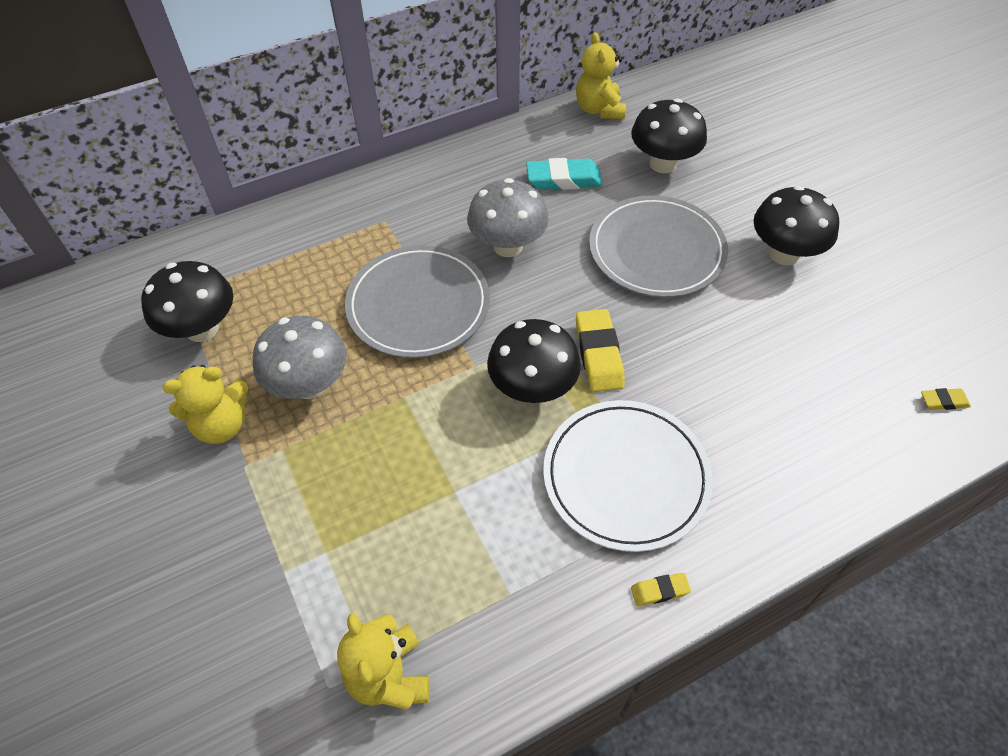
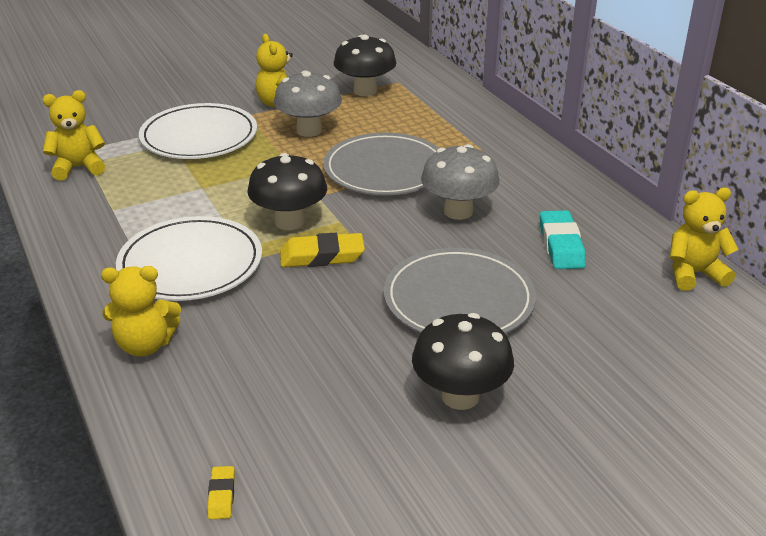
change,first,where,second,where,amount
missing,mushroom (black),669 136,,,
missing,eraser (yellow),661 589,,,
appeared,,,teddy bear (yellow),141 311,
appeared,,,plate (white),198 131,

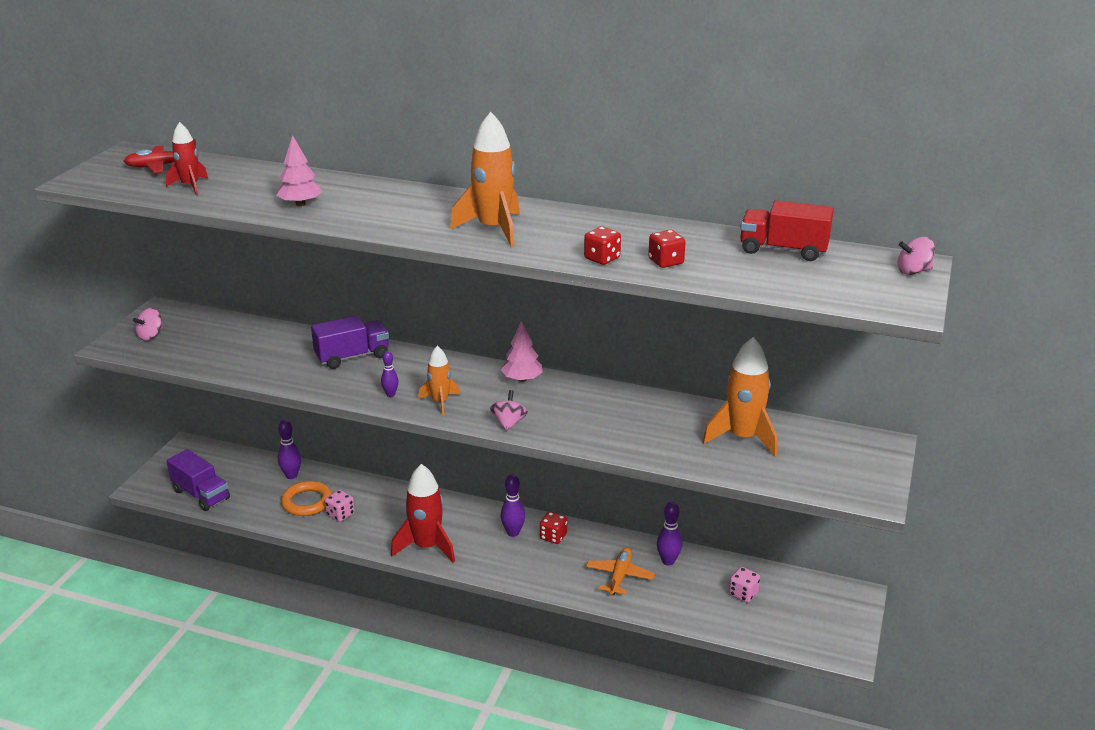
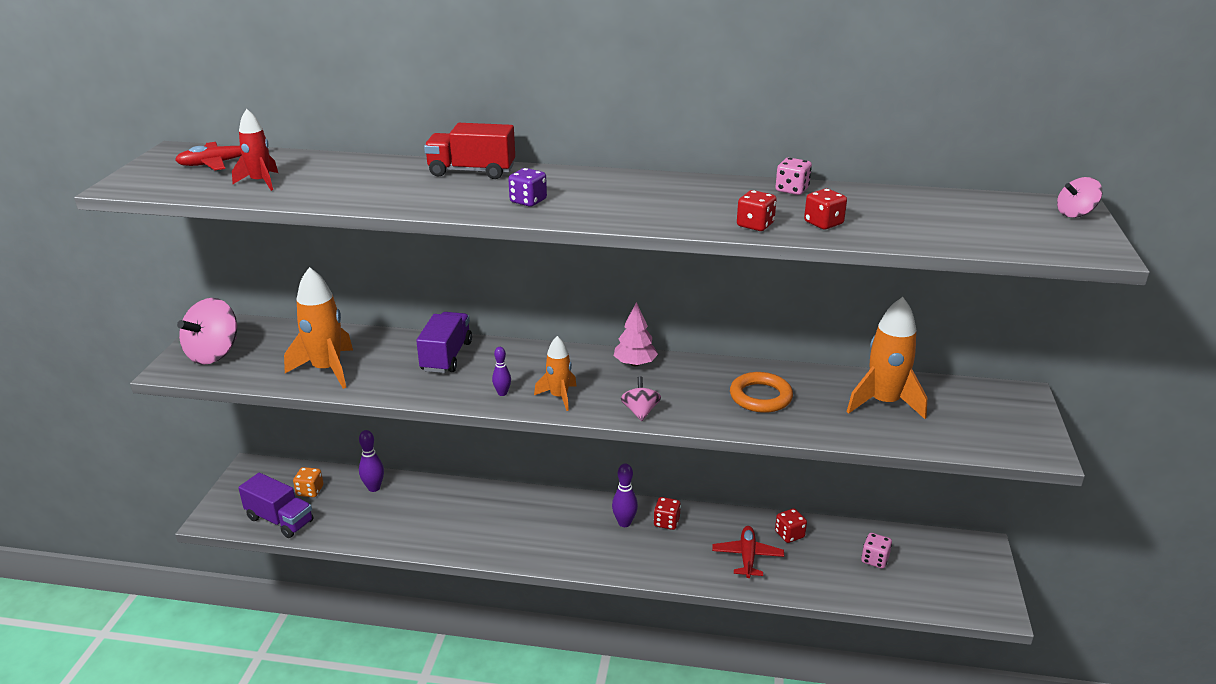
change,first,where,second,where,amount
size,spinning top (pink),148 324,,207 331,x1.82
missing,tree (pink),299 170,,,
relocated,ring (orange),306 498,,761 392,
spun,truck (purple),350 342,,444 342,45 degrees counterclockwise
relocated,dice (pink),340 506,,794 176,
missing,rocket (red),423 513,,,
relocated,rocket (orange),485 179,,318 328,
colour,plane (orange),620 571,plane (red),748 552,
exchanged,bowling pin (purple),669 534,dice (red),791 525,
relocated,truck (red),787 230,,469 151,
appeared,,,dice (orange),308 482,
appeared,,,dice (purple),527 187,

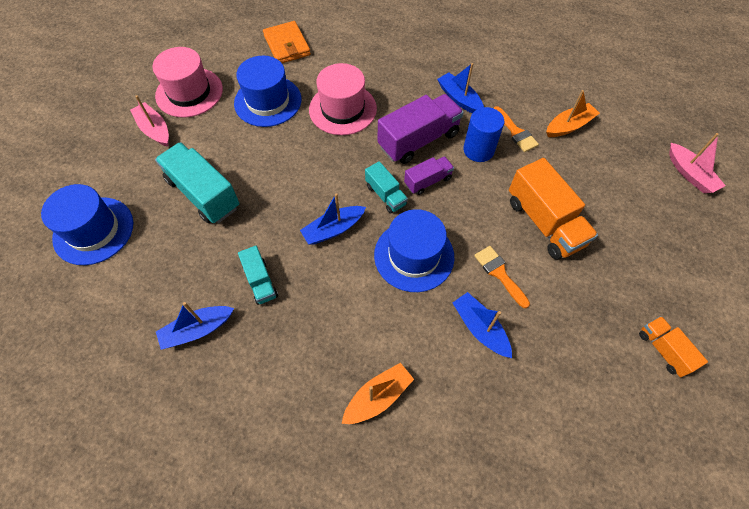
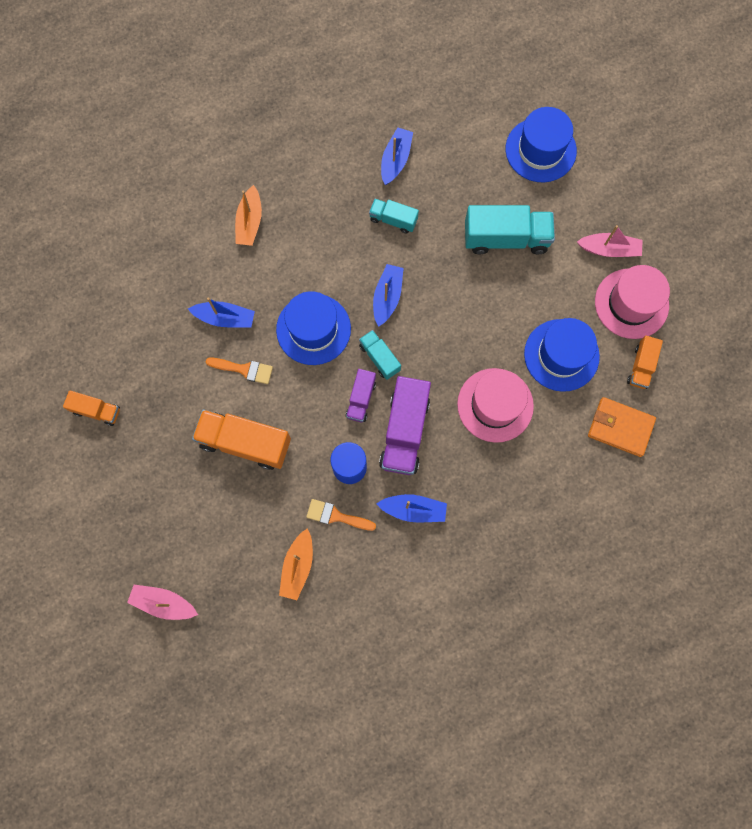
change,first,where,second,where,amount
spun,truck (turquoise),386 187,,380 355,45 degrees clockwise
appeared,,,truck (orange),645 362,

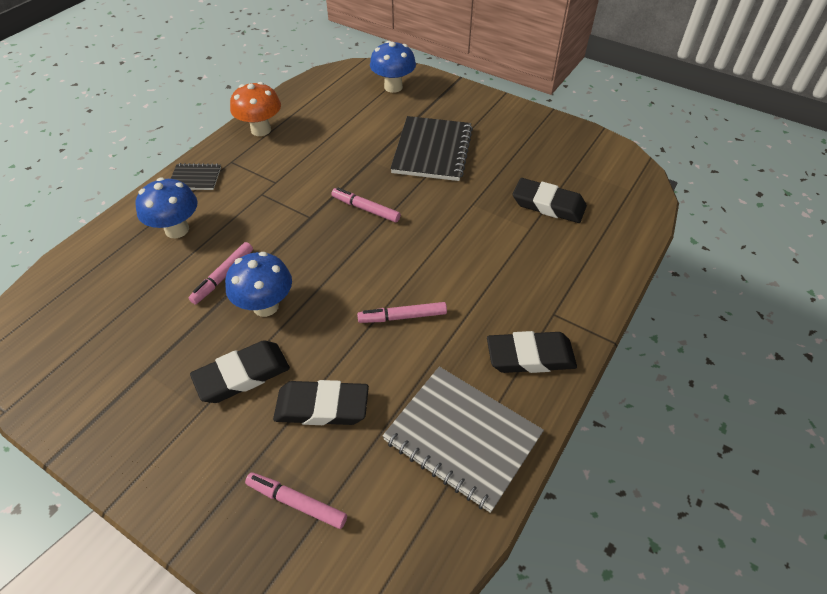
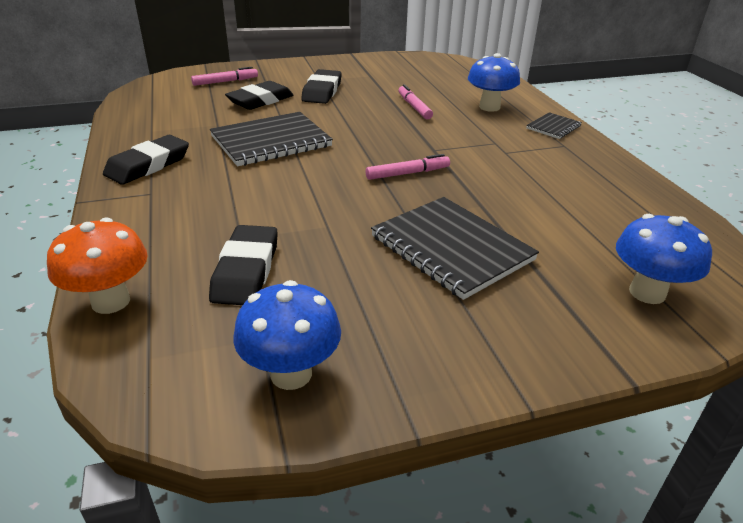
change,first,where,second,where,amount
relocated,mushroom (blue),258 284,,287 335,
relocated,mushroom (orange),255 109,,97 266,
exchanged,marker (pink),402 312,notebook (black),271 139,
missing,notebook (grey),463 440,,,
spun,eraser (black),550 200,,243 265,60 degrees counterclockwise

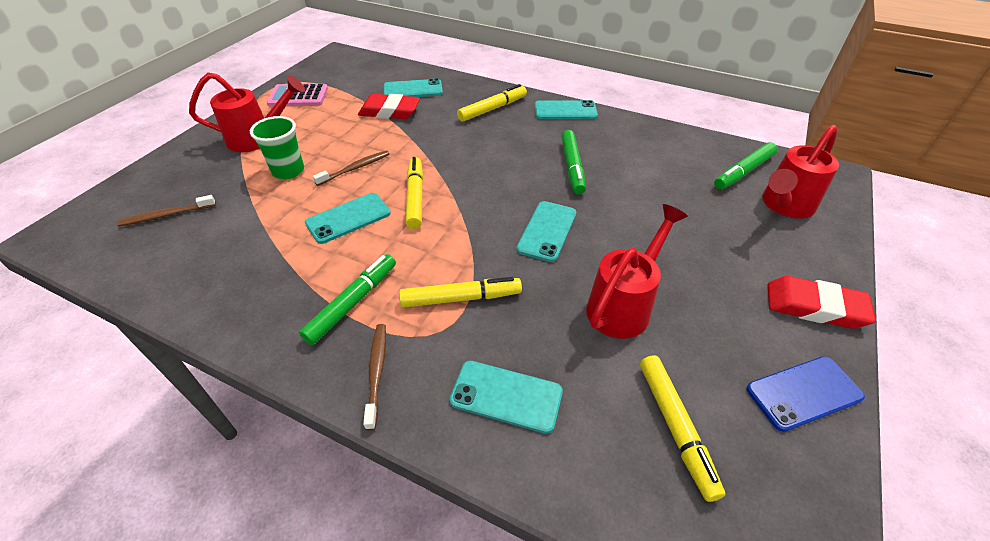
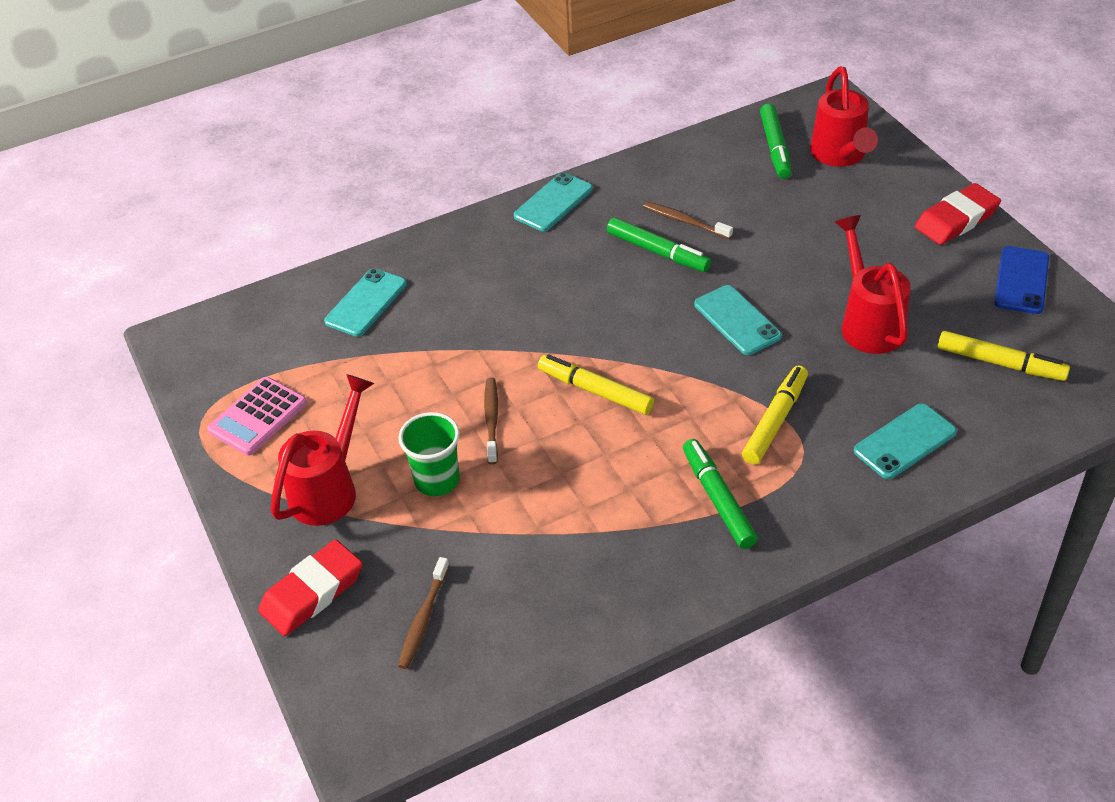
change,first,where,second,where,amount
missing,phone (turquoise),348 218,,,
relocated,eraser (red),389 106,,310 587,
relocated,toothbrush (brown),374 377,,688 220,
missing,marker (yellow),492 103,,,

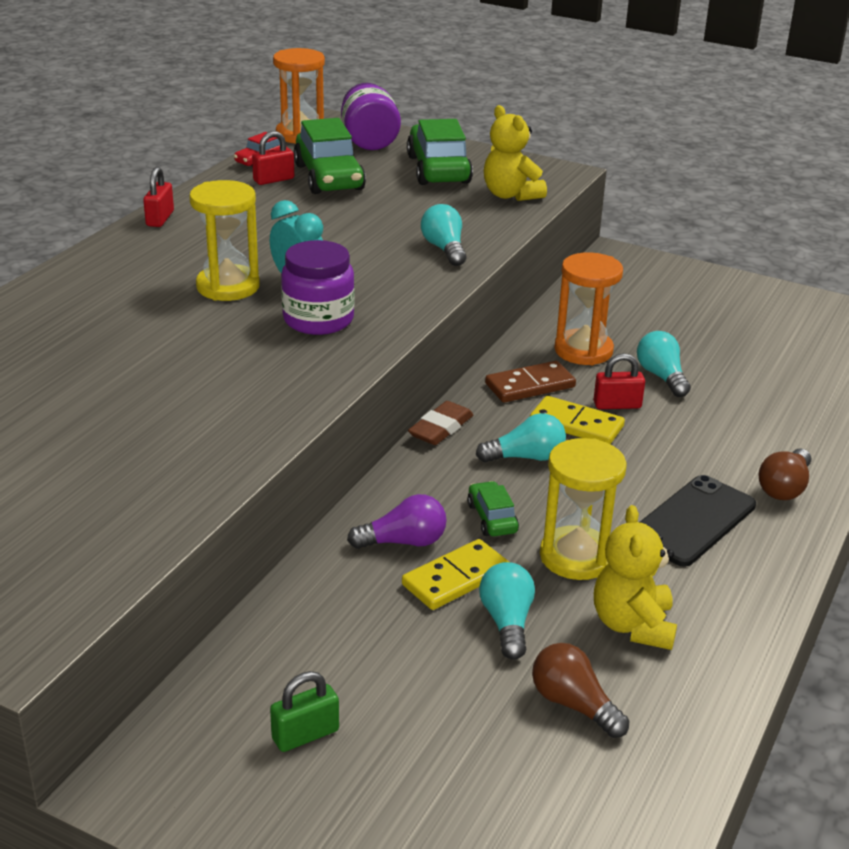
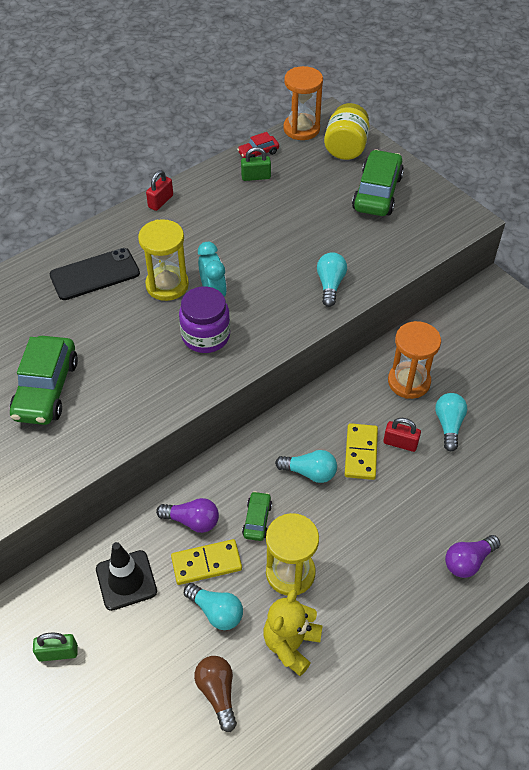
change,first,where,second,where,amount
colour,padlock (red),273 158,padlock (green),256 164,
relocated,car (green),329 156,,44 380,
colour,jar (purple),371 116,jar (yellow),347 131,
missing,eraser (brown),440 423,,,
spun,light bulb (turquoise),507 611,,213 606,105 degrees clockwise
missing,teddy bear (yellow),515 153,,,
missing,domino (brown),530 382,,,
spun,domino (yellow),577 420,,361 451,45 degrees clockwise
relocated,phone (black),698 521,,95 274,
colour,light bulb (brown),785 474,light bulb (purple),473 556,
appeared,,,traffic cone (black),126 576,

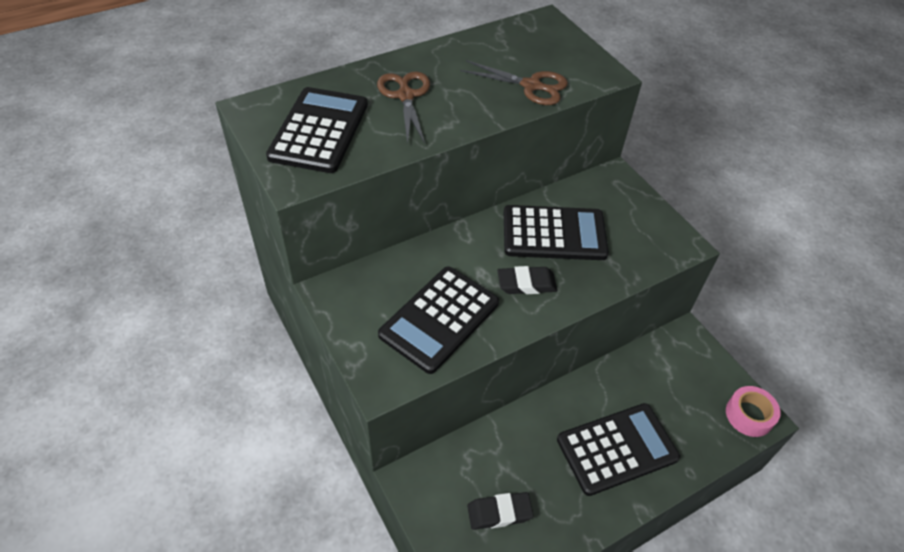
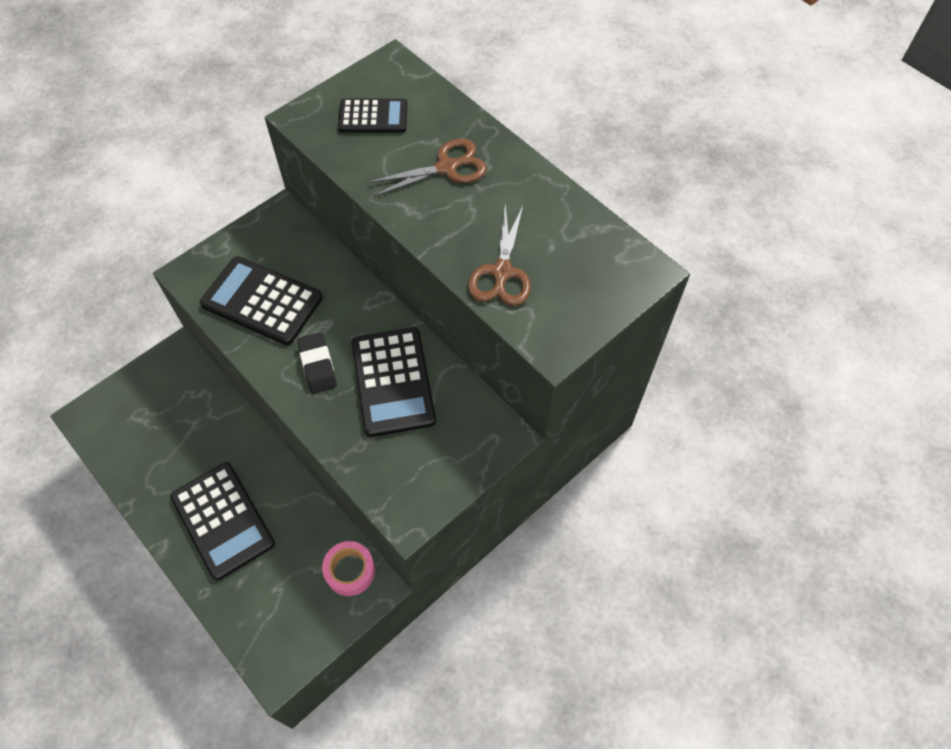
change,first,where,second,where,amount
size,calculator (black),317 130,,373 116,x0.62
missing,eraser (black),500 511,,,
relocated,tape (pink),753 411,,348 568,

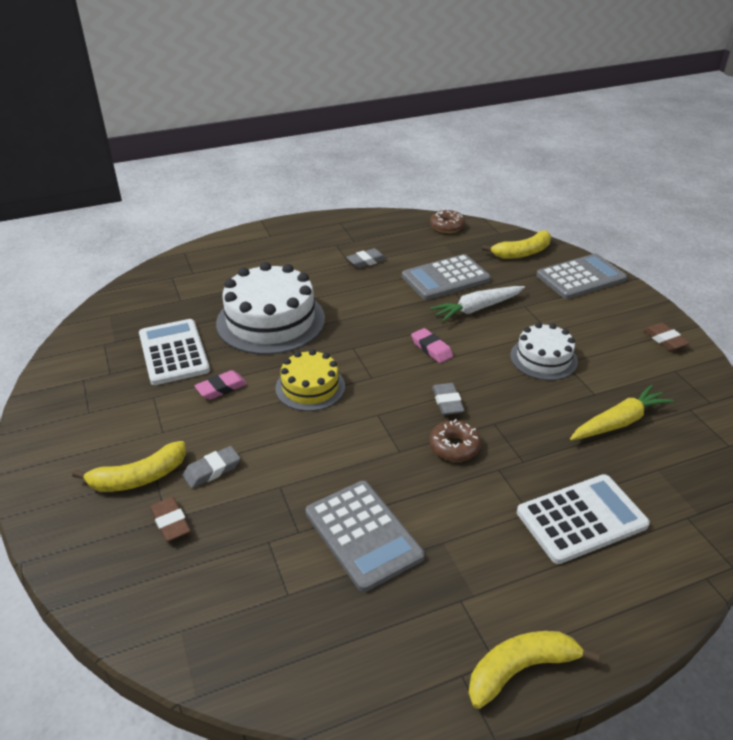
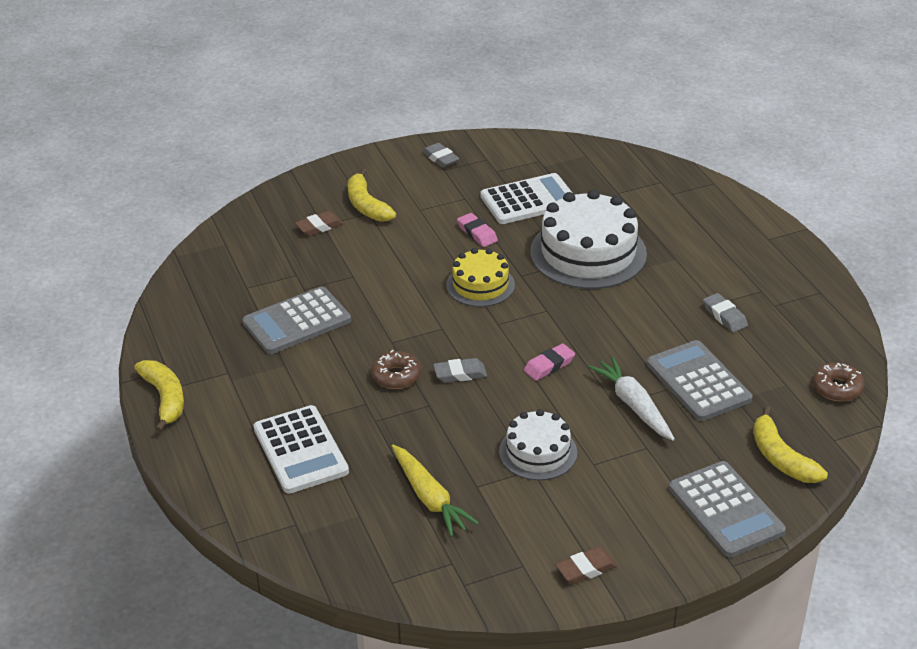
change,first,where,second,where,amount
relocated,eraser (grey),211 467,,441 155,

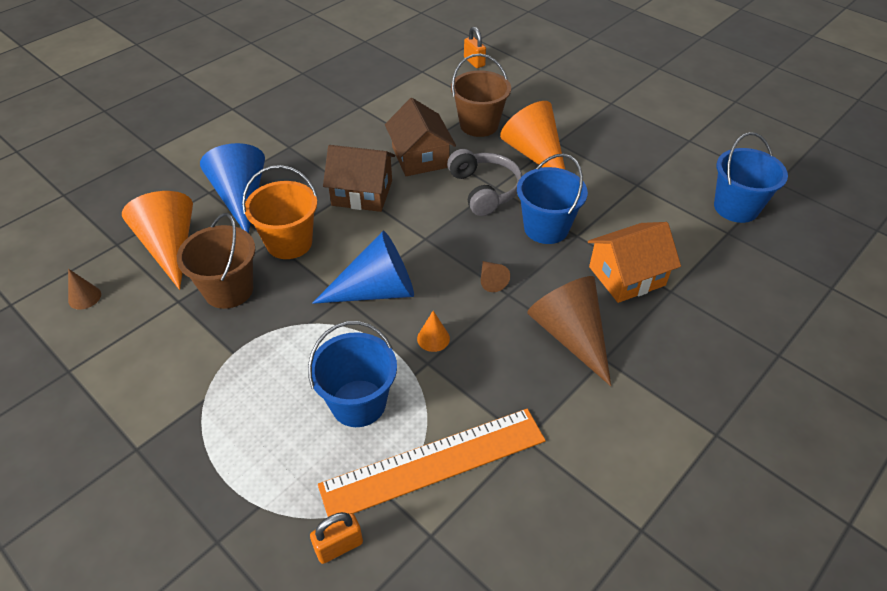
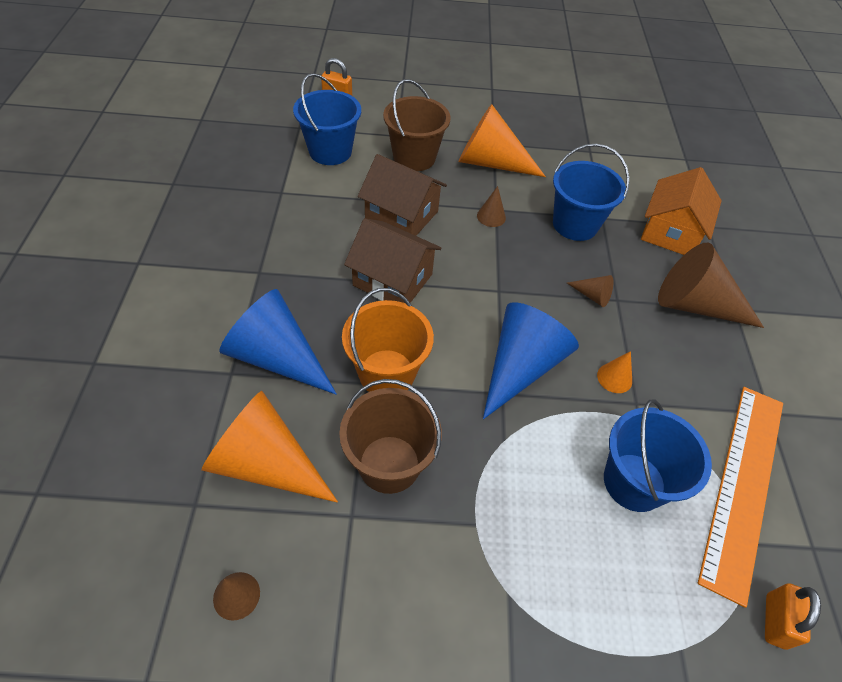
change,first,where,second,where,amount
spun,house (brown),359 178,,393 260,60 degrees clockwise
exchanged,headphones (grey),484 182,cone (brown),491 206,
relocated,bucket (blue),751 177,,327 119,

